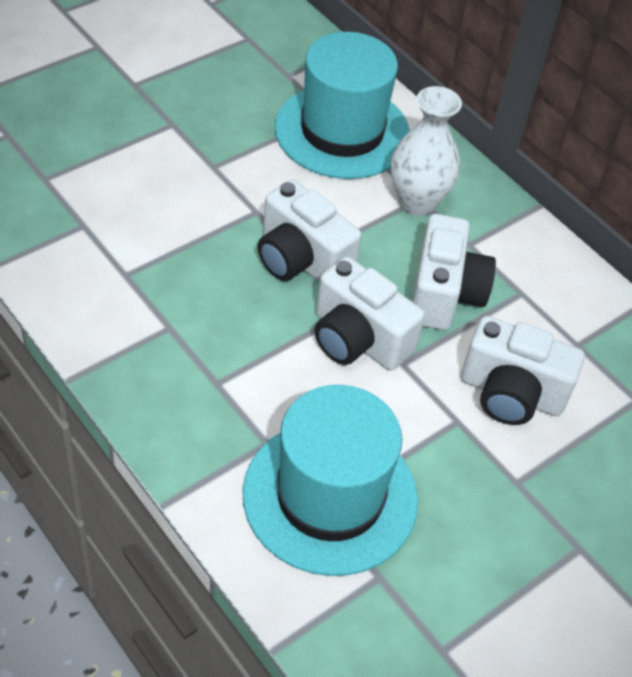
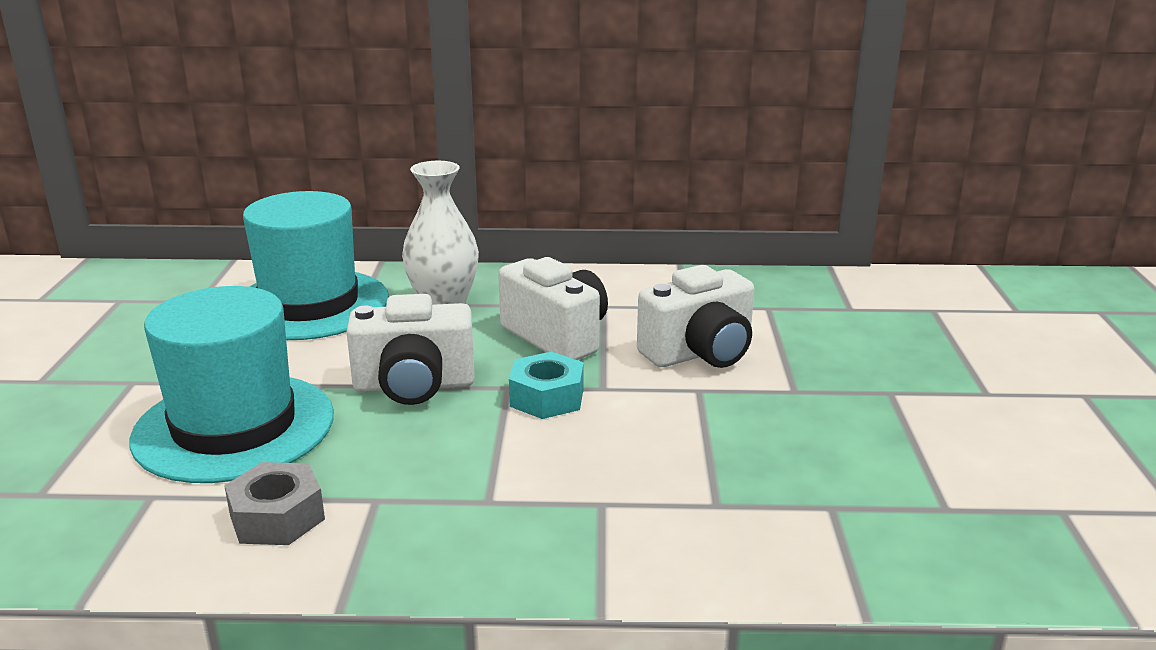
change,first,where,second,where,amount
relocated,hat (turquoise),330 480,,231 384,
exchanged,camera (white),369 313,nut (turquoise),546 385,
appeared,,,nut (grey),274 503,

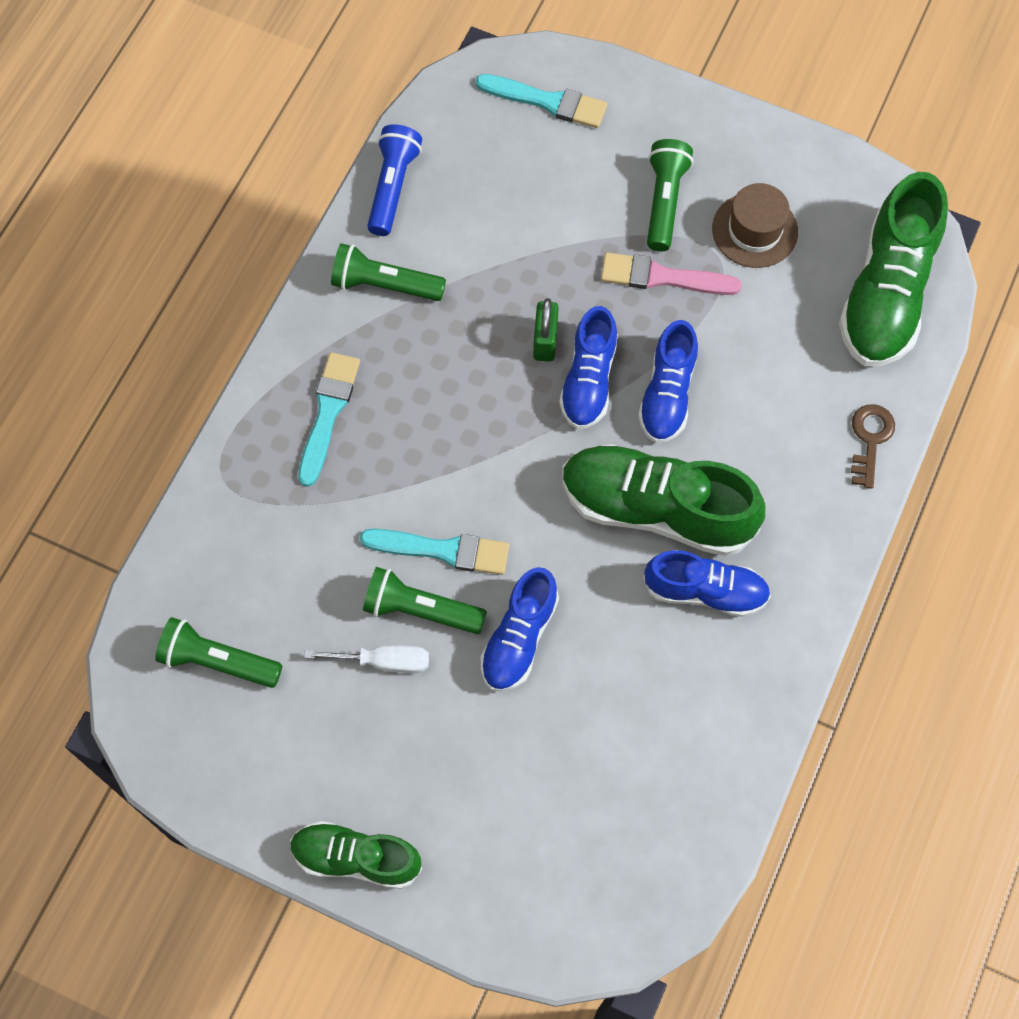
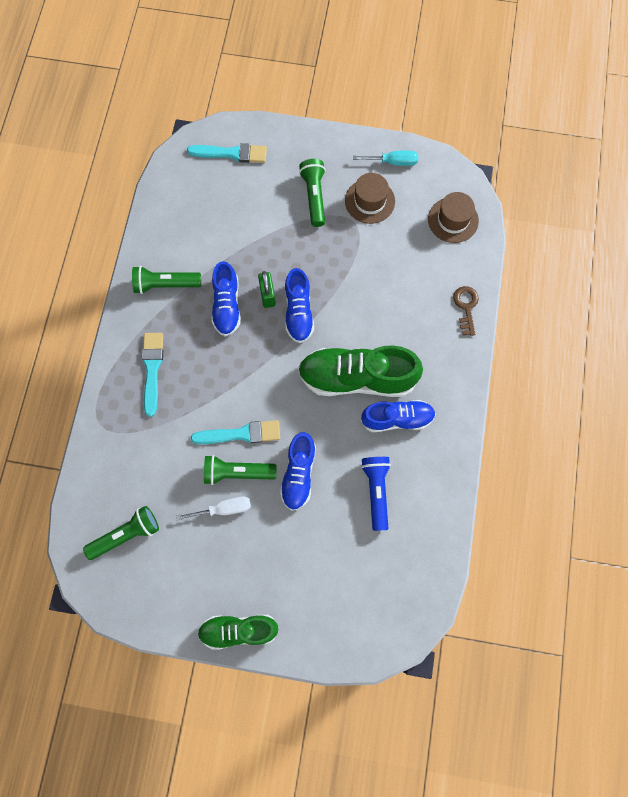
change,first,where,second,where,amount
spun,flashlight (green),218 652,,121 533,150 degrees clockwise
relocated,flashlight (blue),394 180,,376 494,
missing,brush (pink),671 273,,,
relocated,shoe (blue),668 381,,226 299,
exchanged,shoe (green),893 269,hat (brown),453 217,
appeared,,,screwdriver (turquoise),385 158,

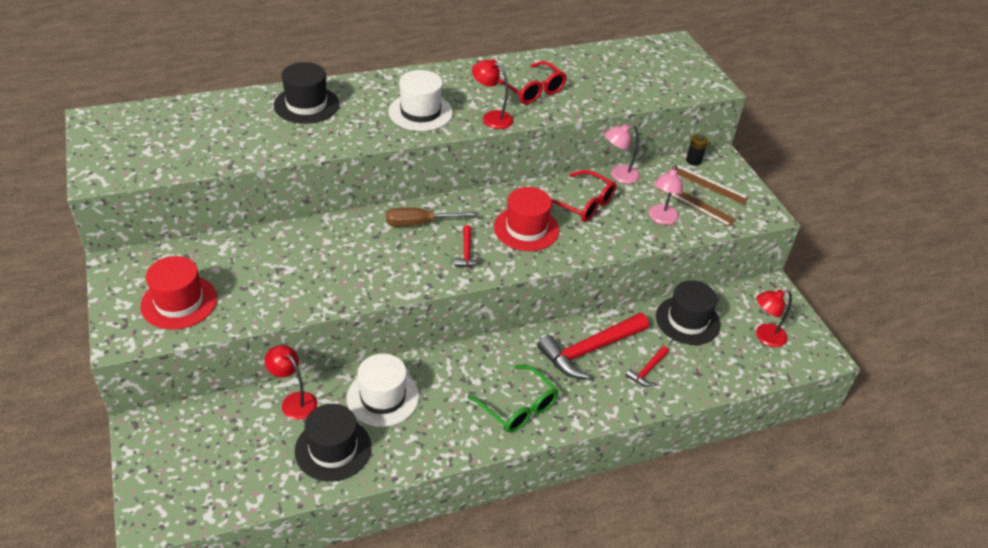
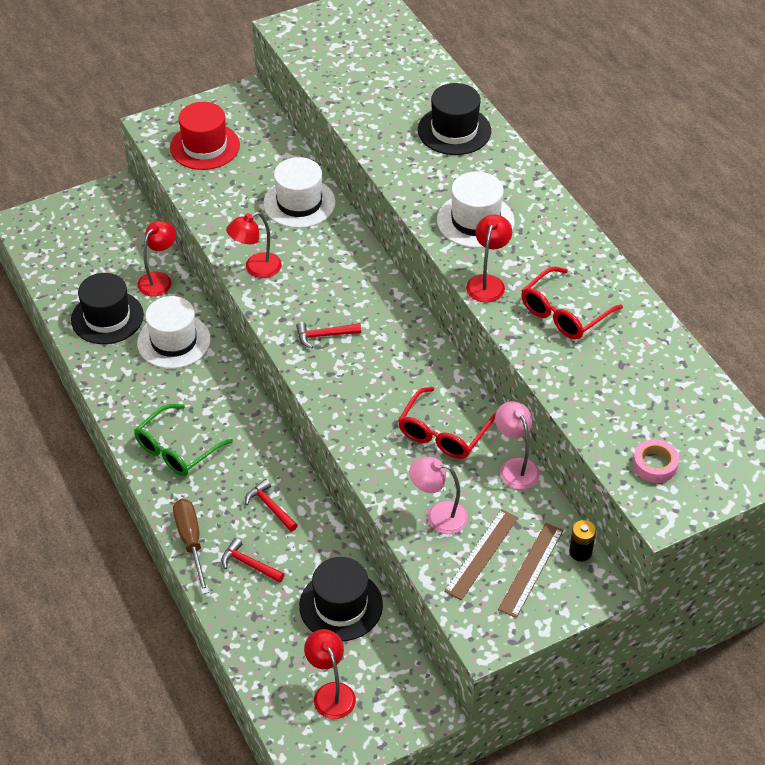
change,first,where,second,where,amount
relocated,screwdriver (brown),432 217,,191 546,
missing,hat (red),526 219,,,
size,hammer (red),593 346,,271 505,x0.48
appeared,,,lamp (red),254 245,
appeared,,,hat (white),299 192,
appeared,,,tape (pink),656 461,

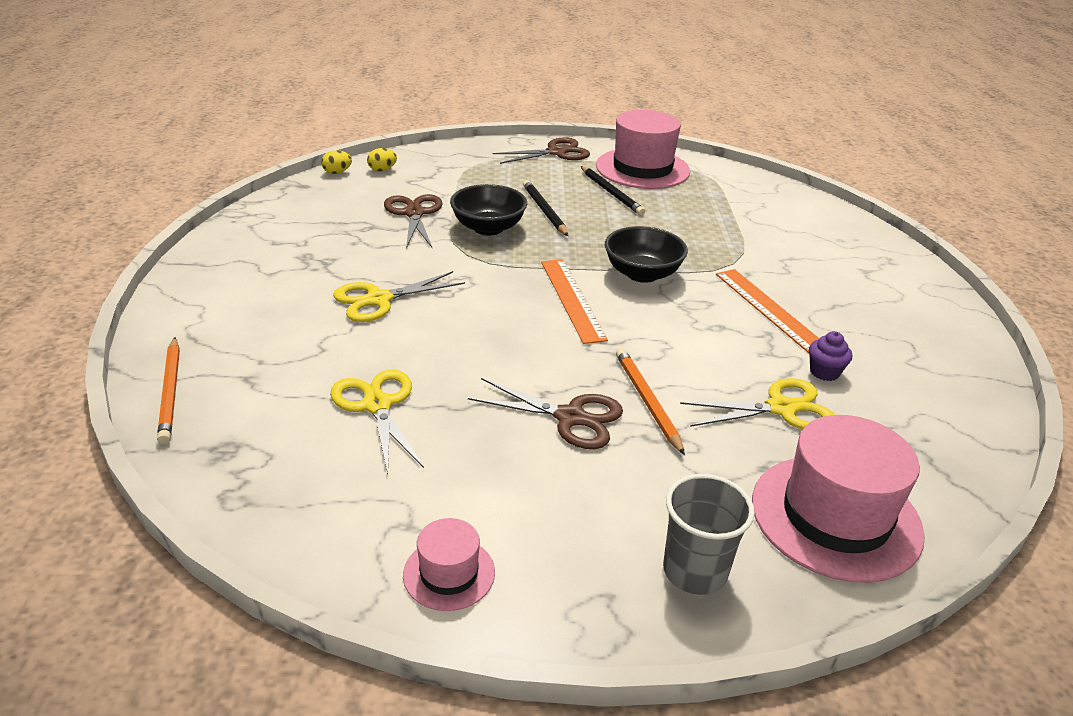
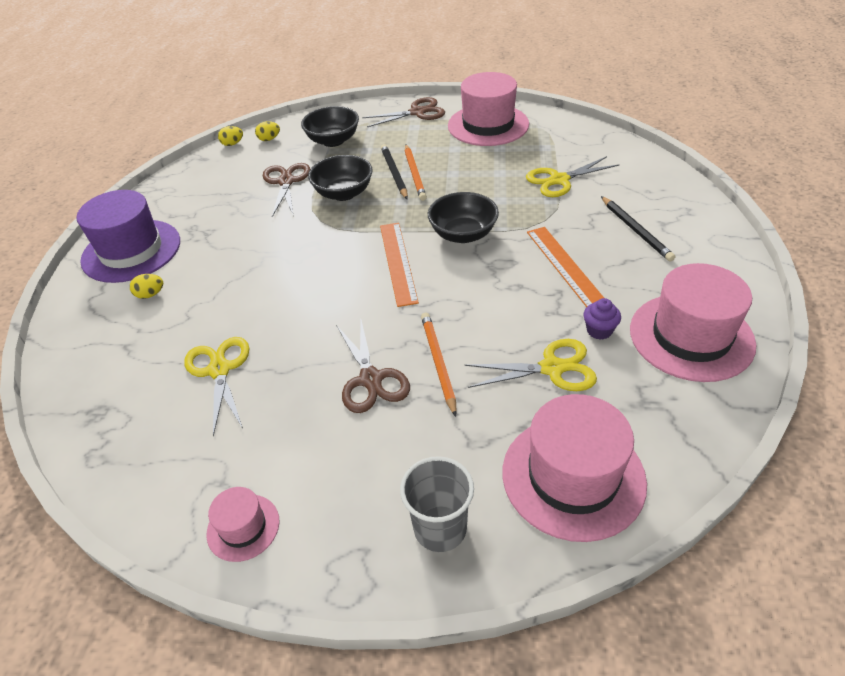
change,first,where,second,where,amount
relocated,pencil (orange),168 390,,416 173,
relocated,scissors (yellow),399 296,,573 176,
spun,scissors (brown),545 413,,373 366,45 degrees clockwise
relocated,pencil (black),613 190,,638 229,
appeared,,,hat (purple),128 236,
appeared,,,egg (yellow),146 286,
appeared,,,bowl (black),330 126,
appeared,,,hat (pink),693 322,

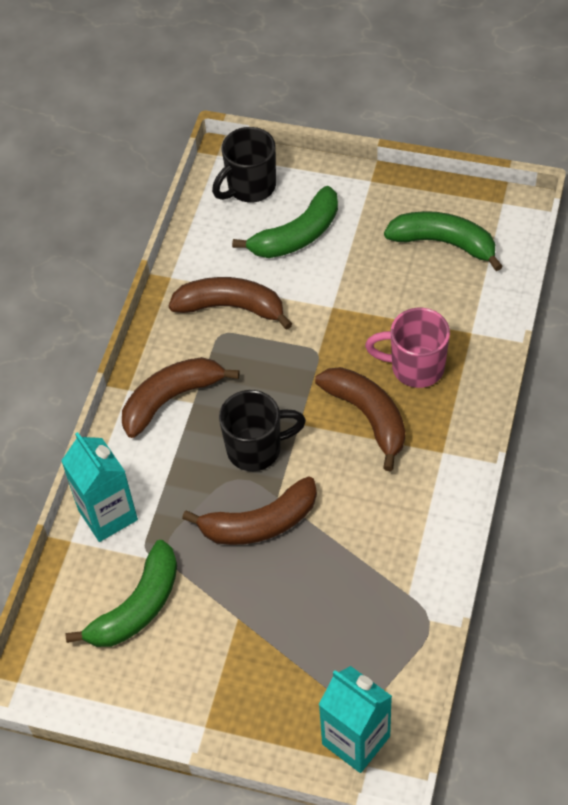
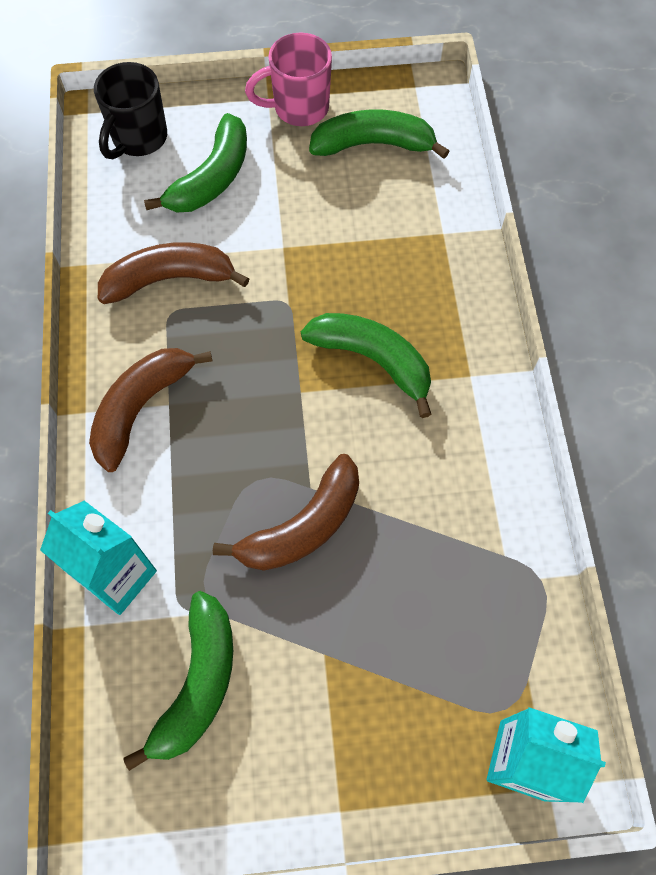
change,first,where,second,where,amount
missing,mug (black),262 430,,,
colour,banana (brown),360 419,banana (green),366 365,
relocated,mug (pink),407 348,,288 79,

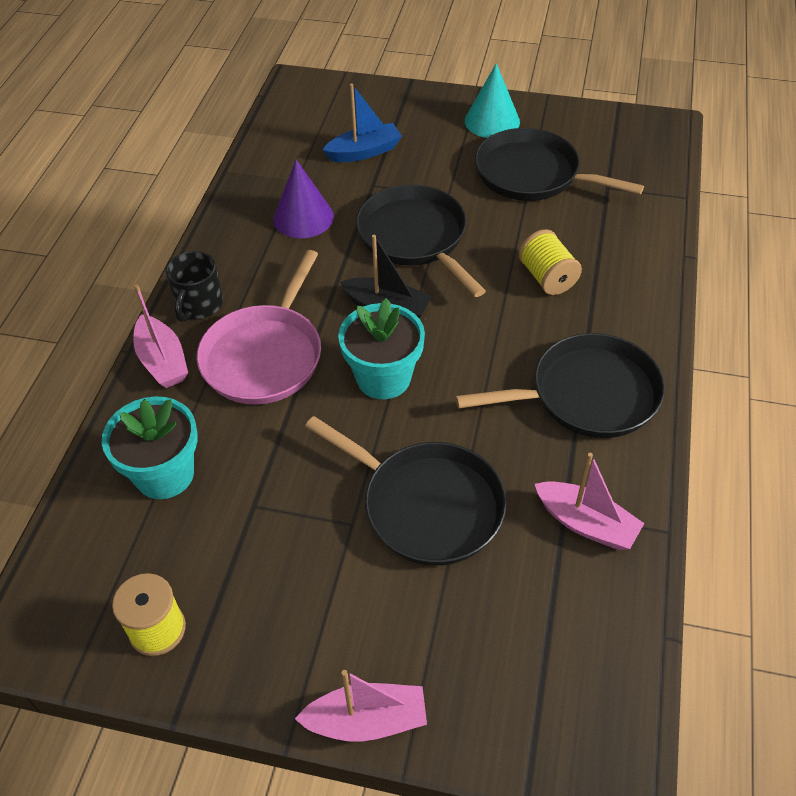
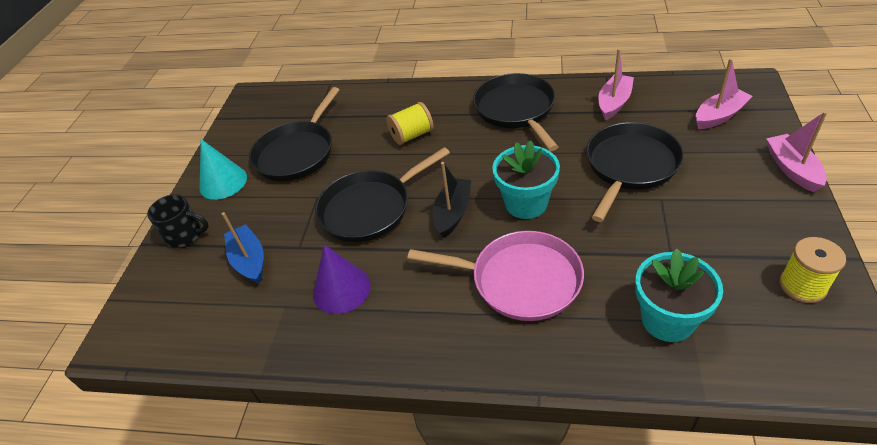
change,first,where,second,where,amount
relocated,boat (pink),160 336,,724 93,
relocated,mug (black),194 286,,178 221,

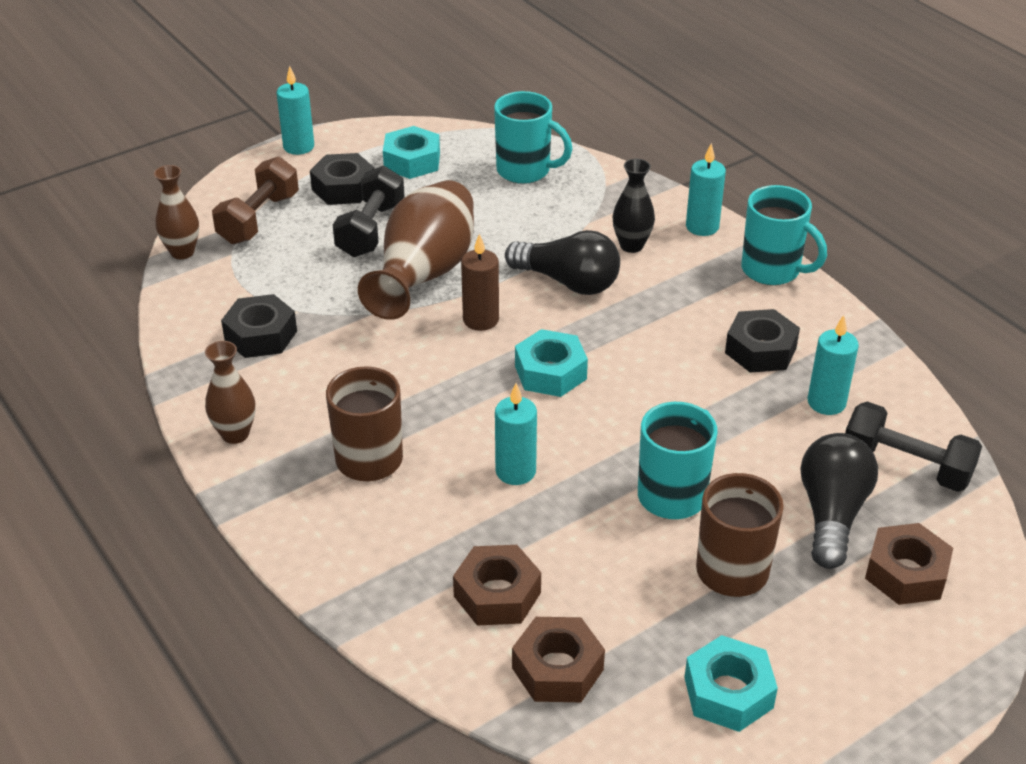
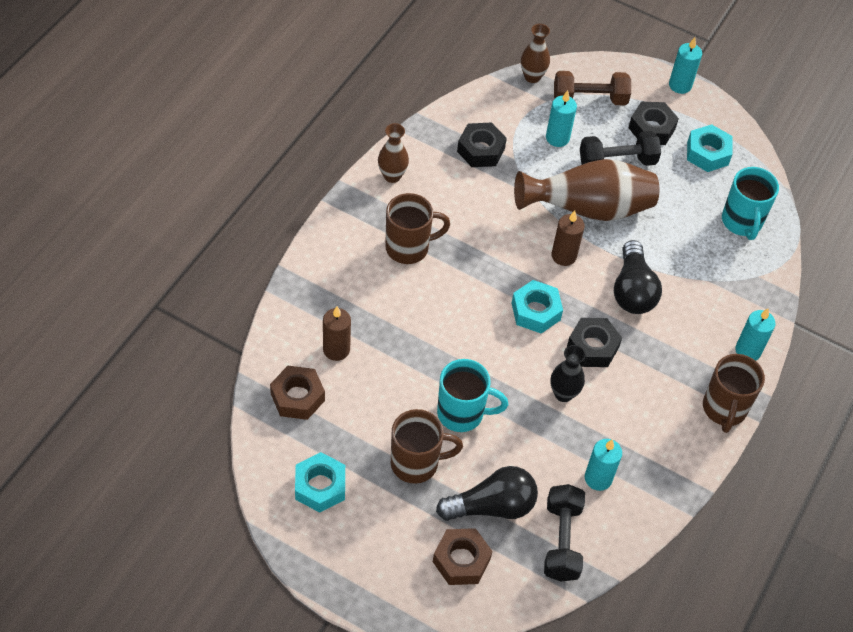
change,first,where,second,where,amount
exchanged,nut (brown),497 585,candle (brown),337 333,
relocated,candle (turquoise),516 434,,561 118,
relocated,vase (black),634 206,,568 373,
relocated,nut (black),762 341,,594 342,
colour,mug (turquoise),784 235,mug (brown),734 393,

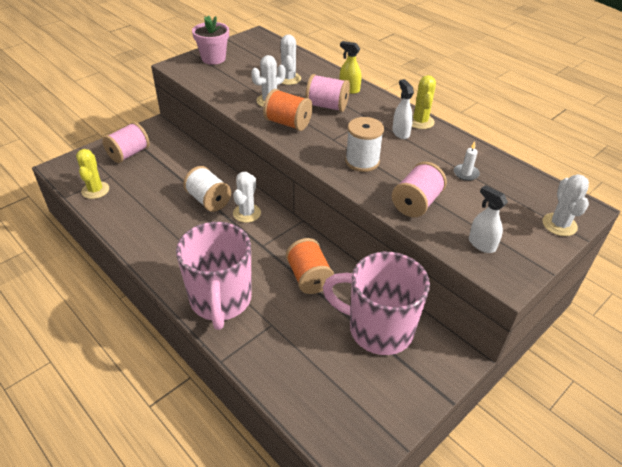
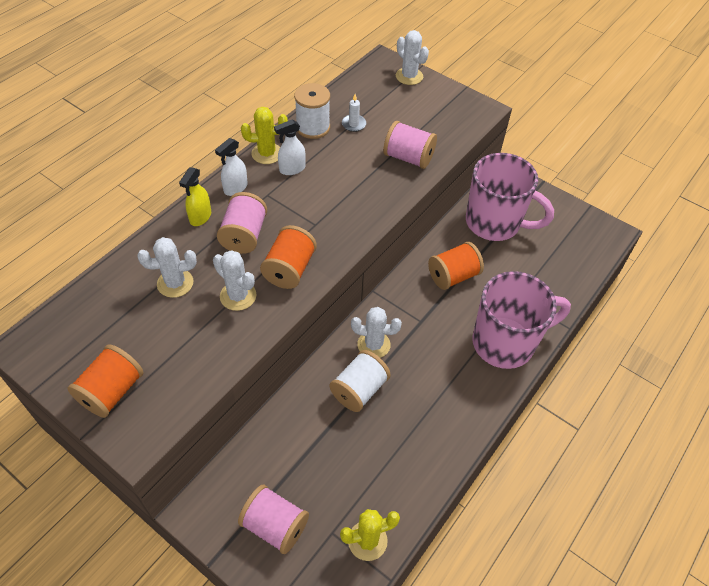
change,first,where,second,where,amount
exchanged,flower pot (pink),210 40,spool (orange),105 381,
spun,mug (pink),376 303,,510 197,75 degrees counterclockwise
relocated,spool (white),364 144,,312 111,
relocated,spray bottle (white),488 219,,231 167,
spun,cactus (white),565 205,,412 57,60 degrees clockwise

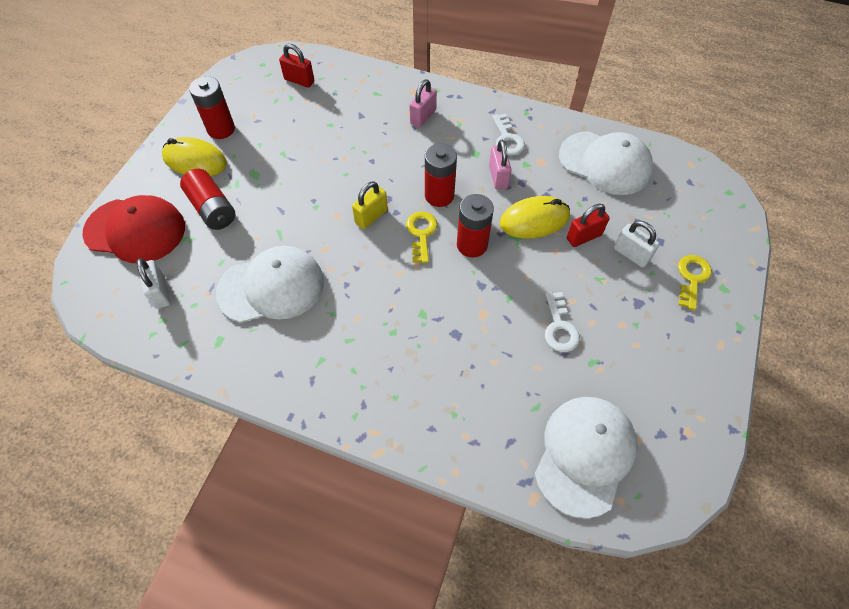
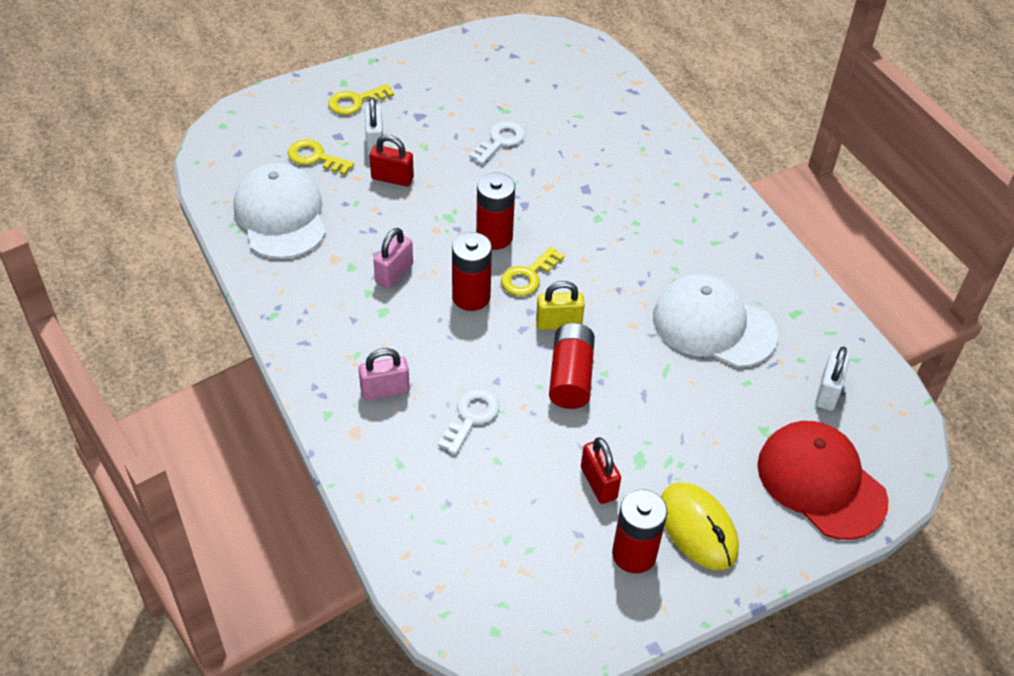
change,first,where,second,where,amount
relocated,battery (red),207 199,,572 366,
relocated,padlock (red),296 66,,601 470,
relocated,key (white),508 134,,468 421,
missing,mouse (yellow),535 217,,,
missing,cap (white),586 458,,,
appeared,,,key (yellow),321 157,

